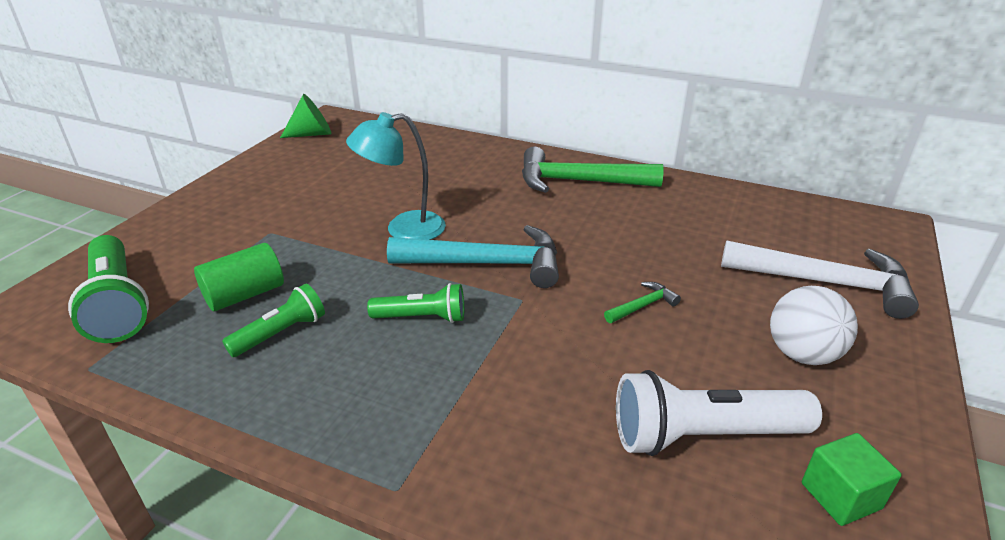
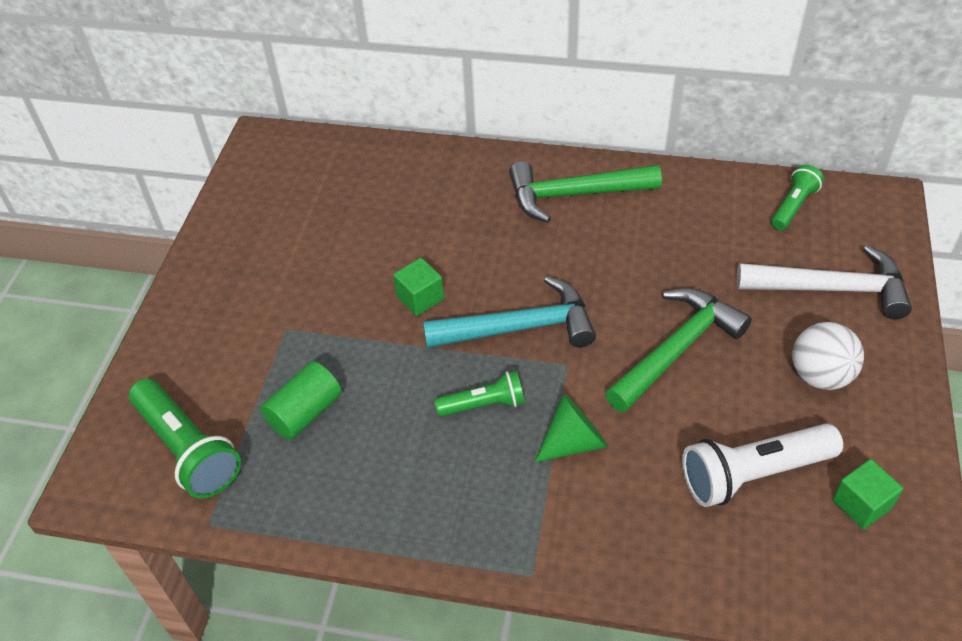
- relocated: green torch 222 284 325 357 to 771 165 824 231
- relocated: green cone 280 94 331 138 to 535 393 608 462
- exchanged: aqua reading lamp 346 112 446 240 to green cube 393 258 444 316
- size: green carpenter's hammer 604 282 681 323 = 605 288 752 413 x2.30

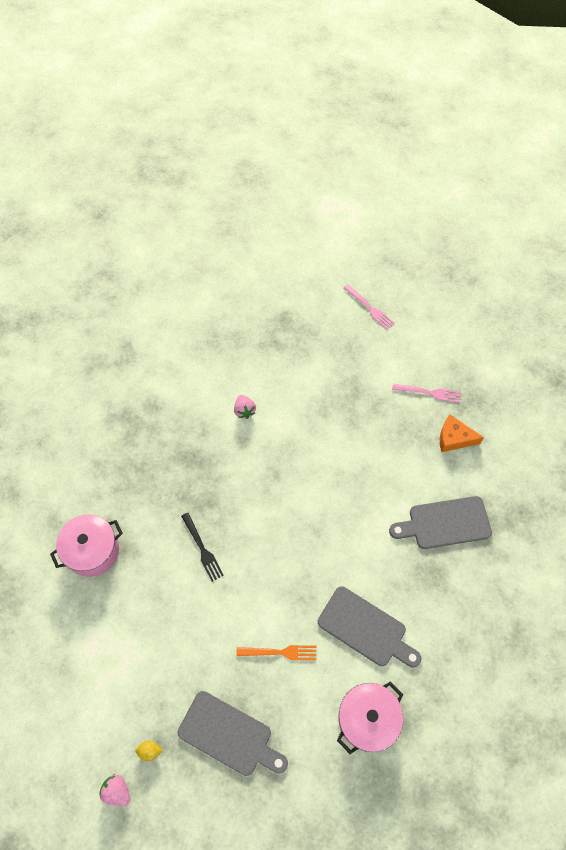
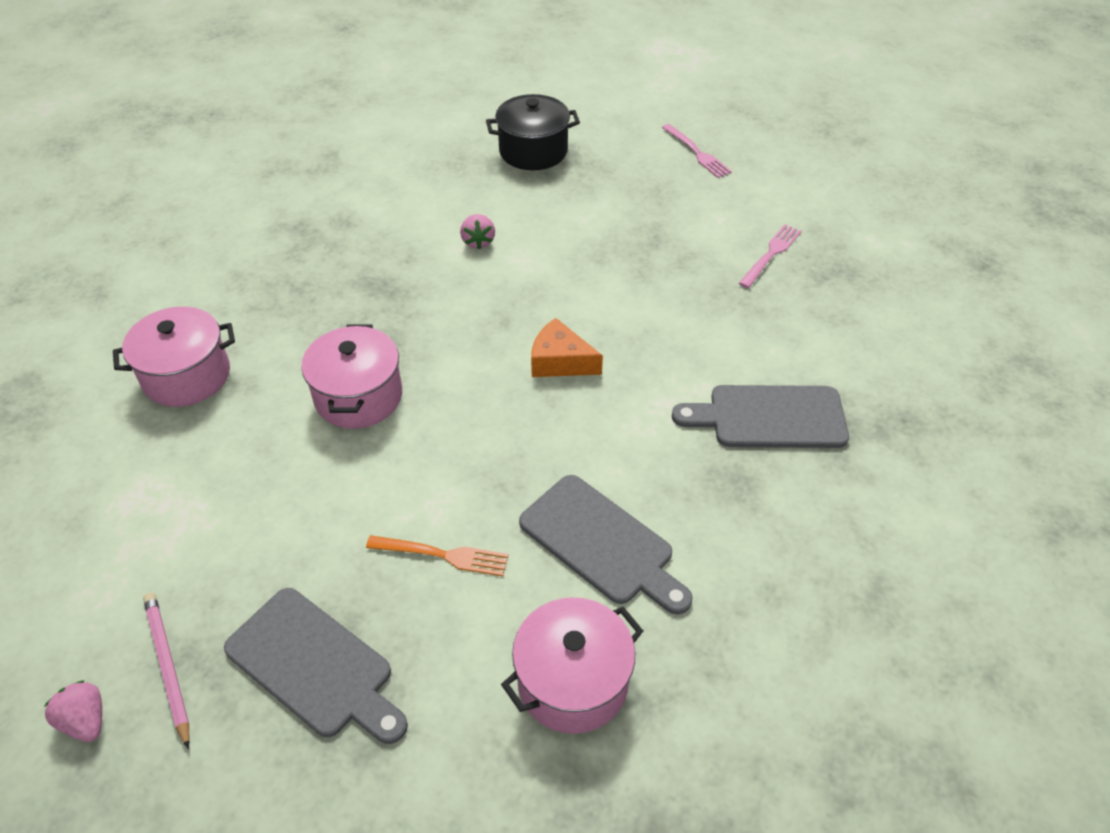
- exchanged: yellow lemon 135 741 163 761 to pink lead pencil 143 593 190 749
- exchanged: ebony dinner fork 181 513 224 582 to pink pot 301 324 402 429
- spun: pink dinner fork 392 384 461 403 = 739 224 802 288 75 degrees counterclockwise
- relocated: bright orange piece of cheese 440 414 484 452 to 531 318 603 377
- appeared: ebony pot 486 94 580 170

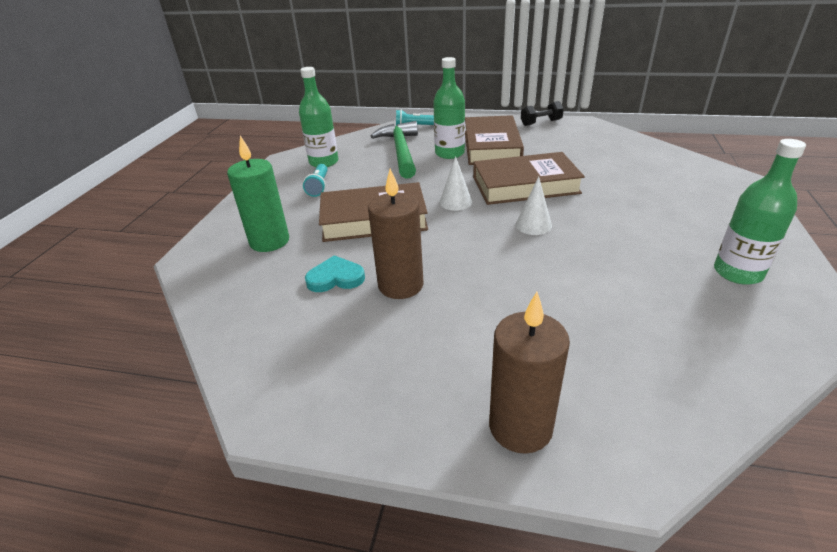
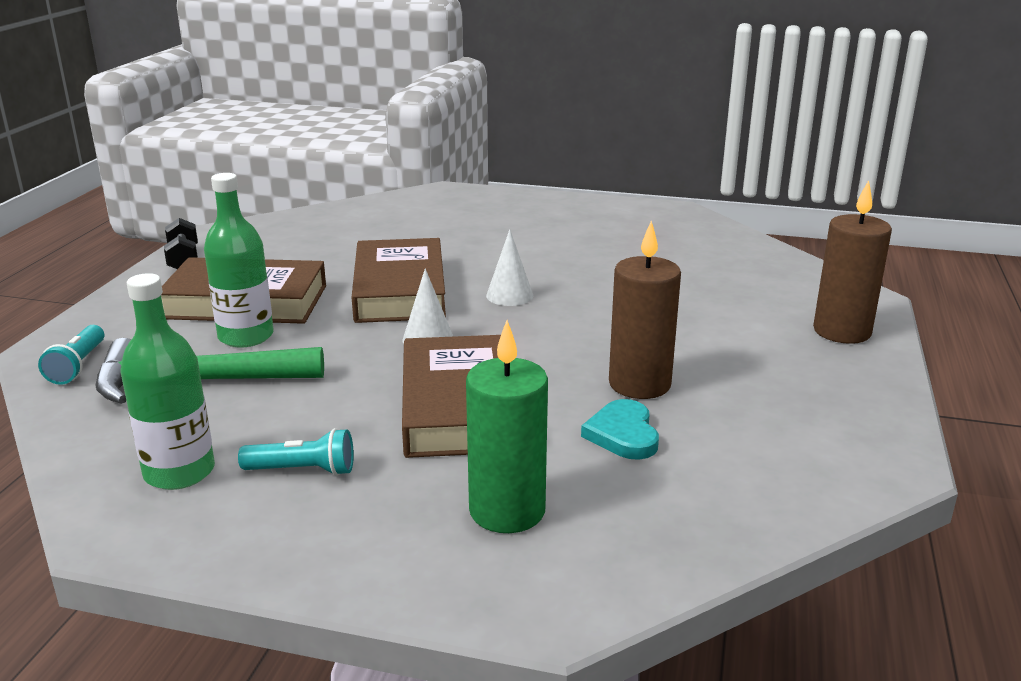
- missing: green drink bottle 714 139 806 285

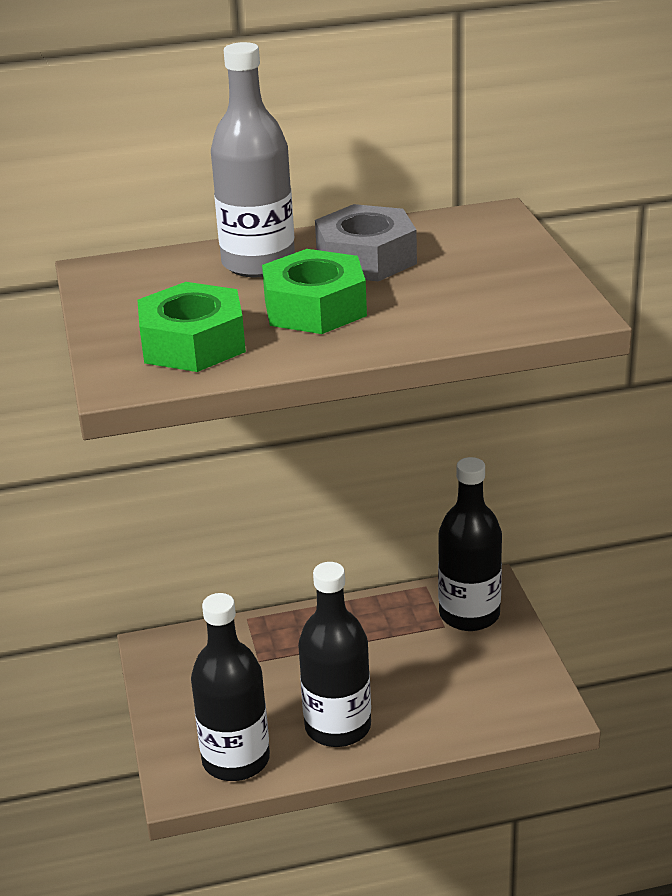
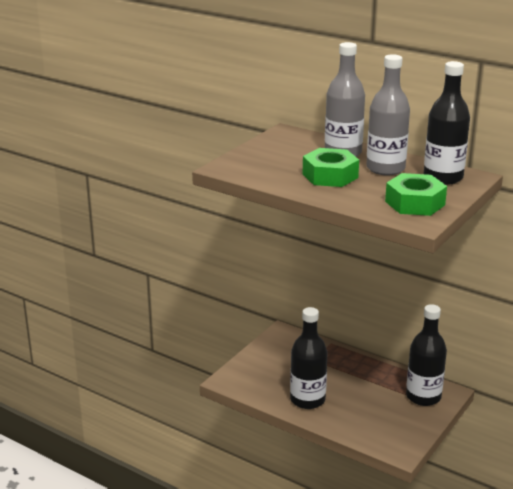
- relocated: green nut 138 282 246 372 to 385 173 447 216
- relocated: ebony drink bottle 191 593 270 781 to 424 61 470 185
- exchanged: grey nut 315 204 417 282 to grey drink bottle 366 54 410 175

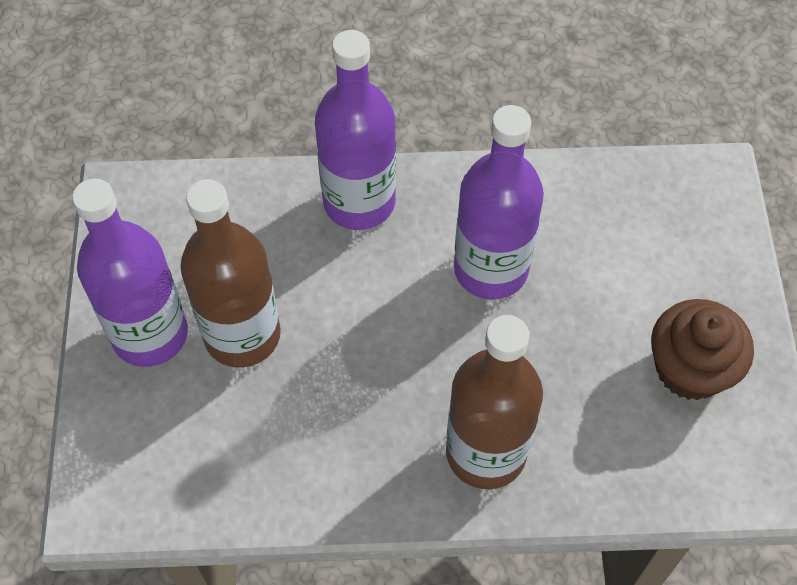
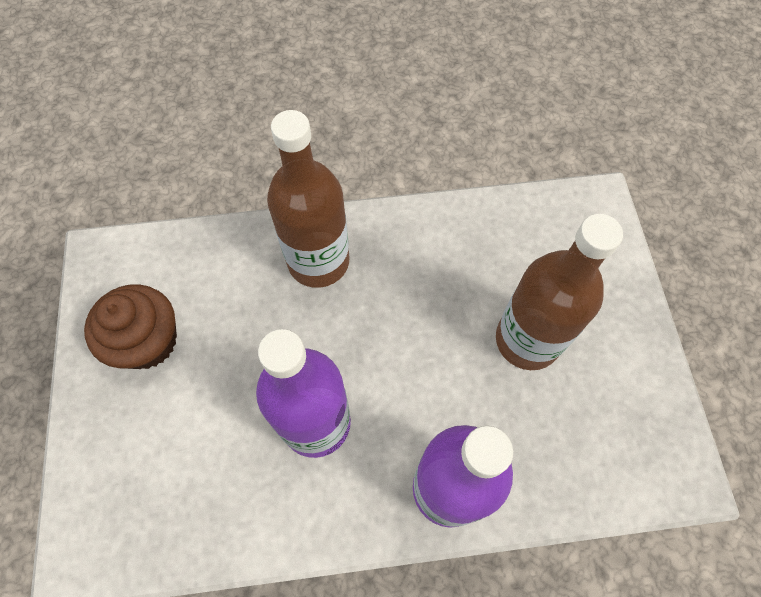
- missing: violet drink bottle 72 179 188 367

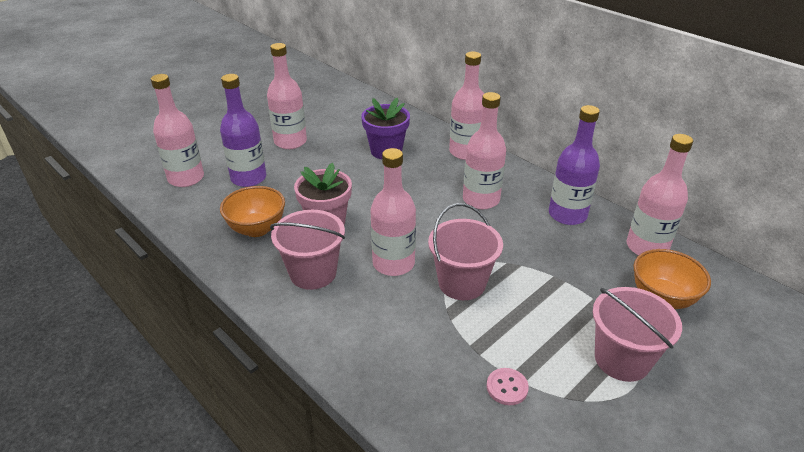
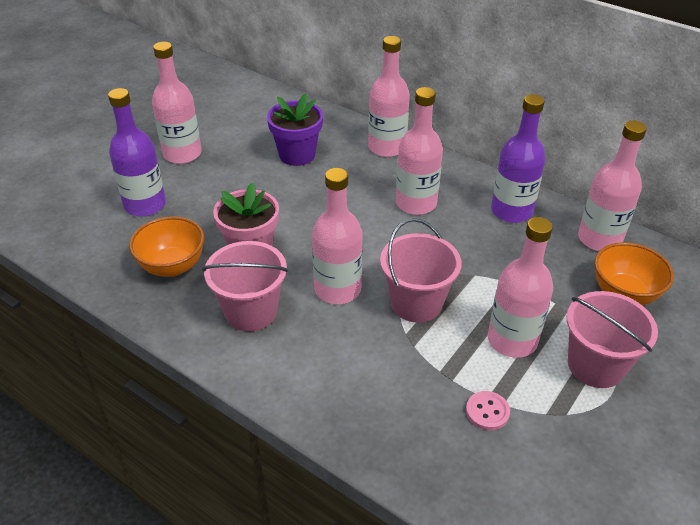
- relocated: pink drink bottle 151 74 204 187 to 488 217 553 358

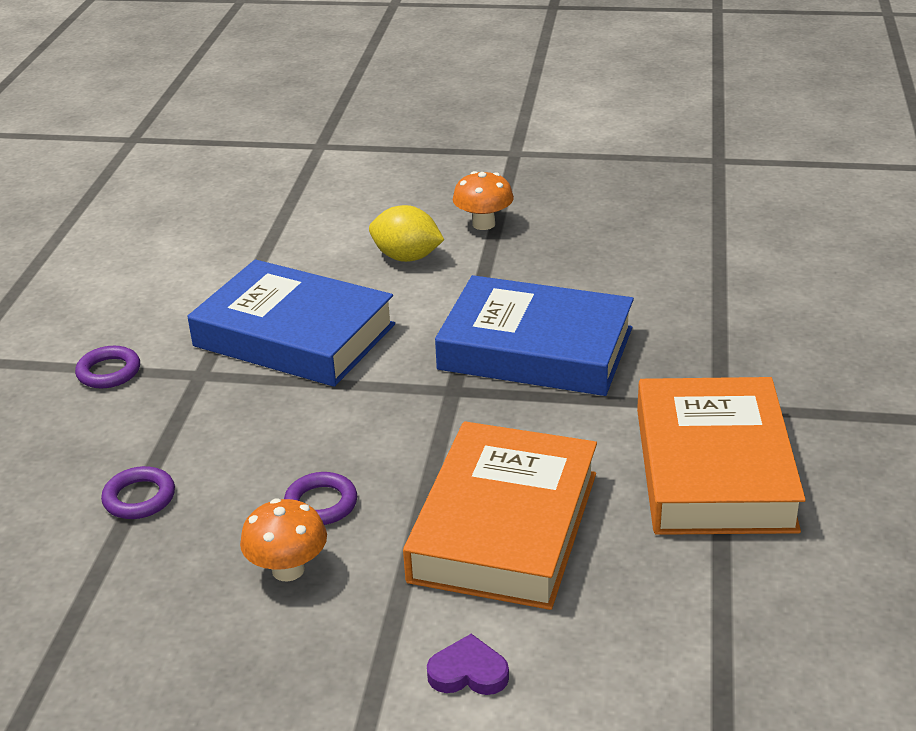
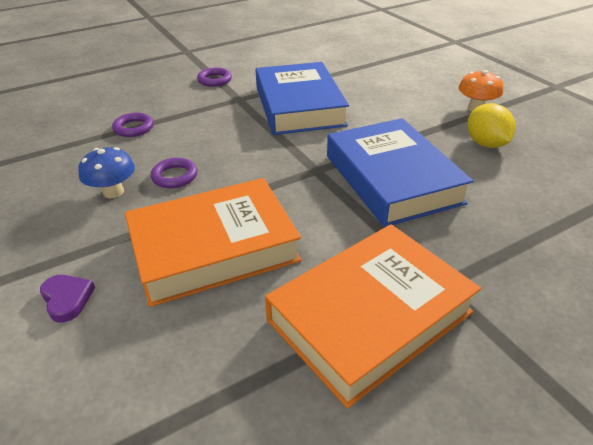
- colour: bright orange mushroom 240 499 327 582 to blue mushroom 78 147 135 198
- relocated: yellow lemon 369 205 444 262 to 467 103 515 148

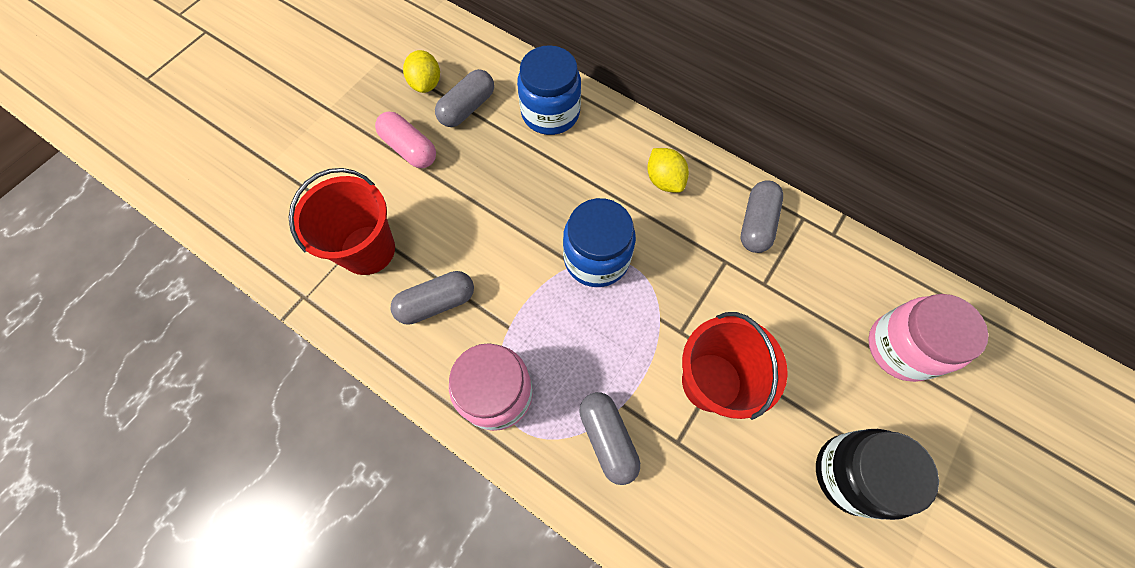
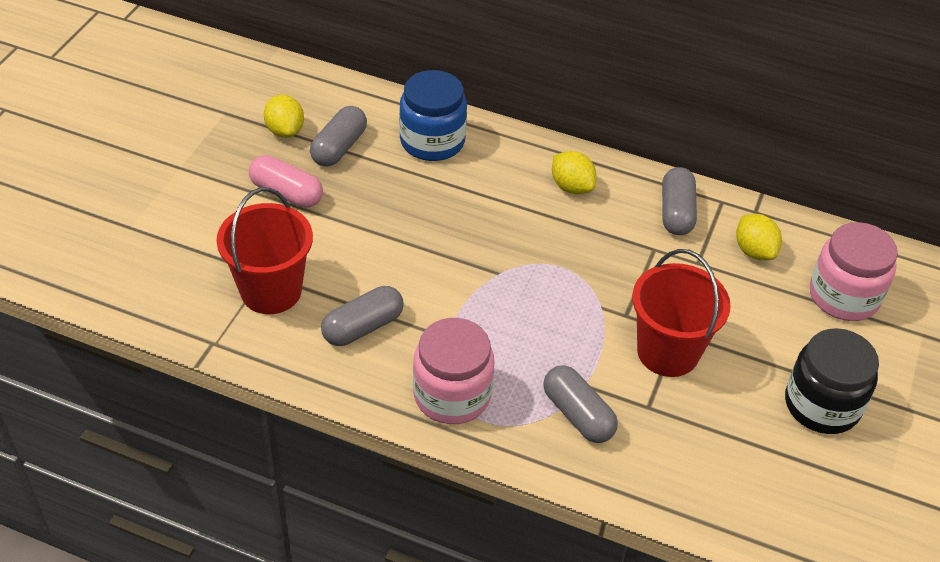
- missing: blue preserve jar 563 198 636 287
- appeared: yellow lemon 736 214 782 260

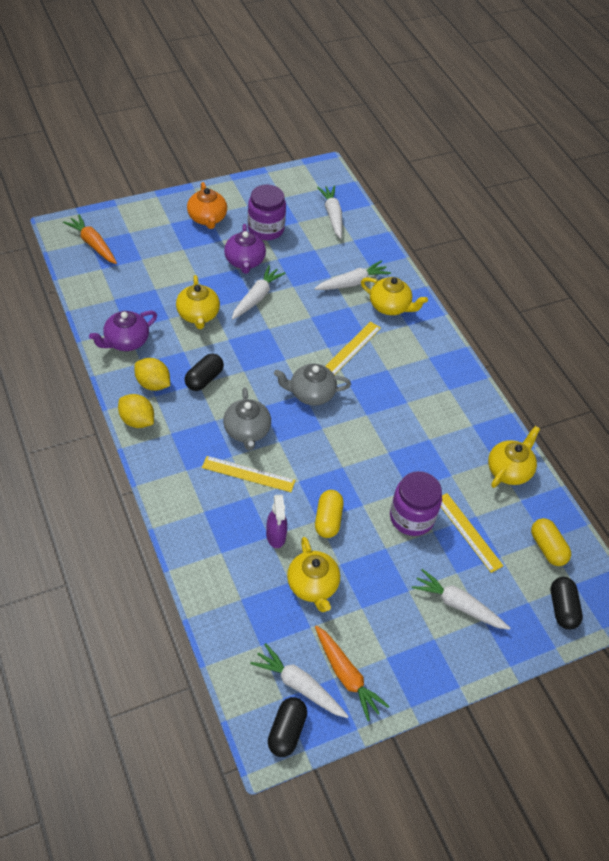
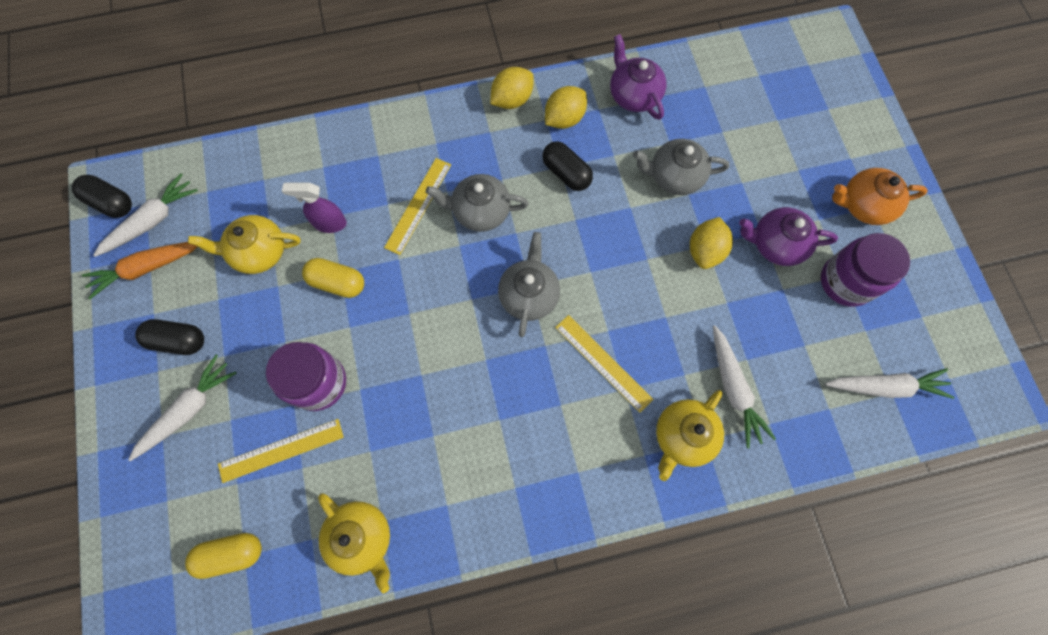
- missing: bright orange toy carrot 63 214 117 264
- colour: yellow teapot 176 275 220 329 to grey teapot 633 139 729 195
- exchanged: pure white toy carrot 232 265 286 319 to yellow lemon 690 217 733 269
- relocated: ebony pill shape 551 577 583 630 to 135 319 204 355

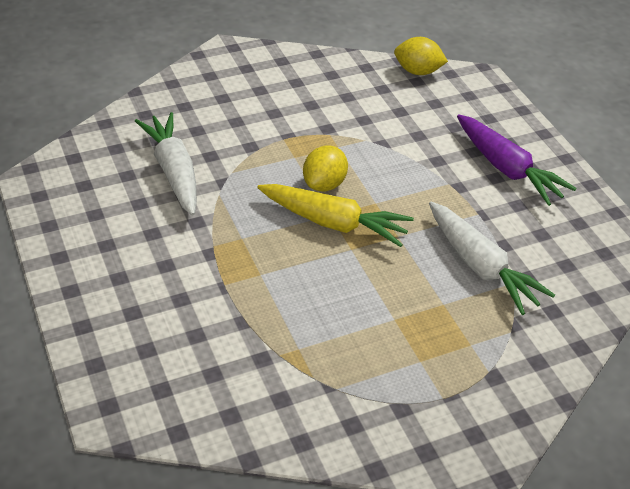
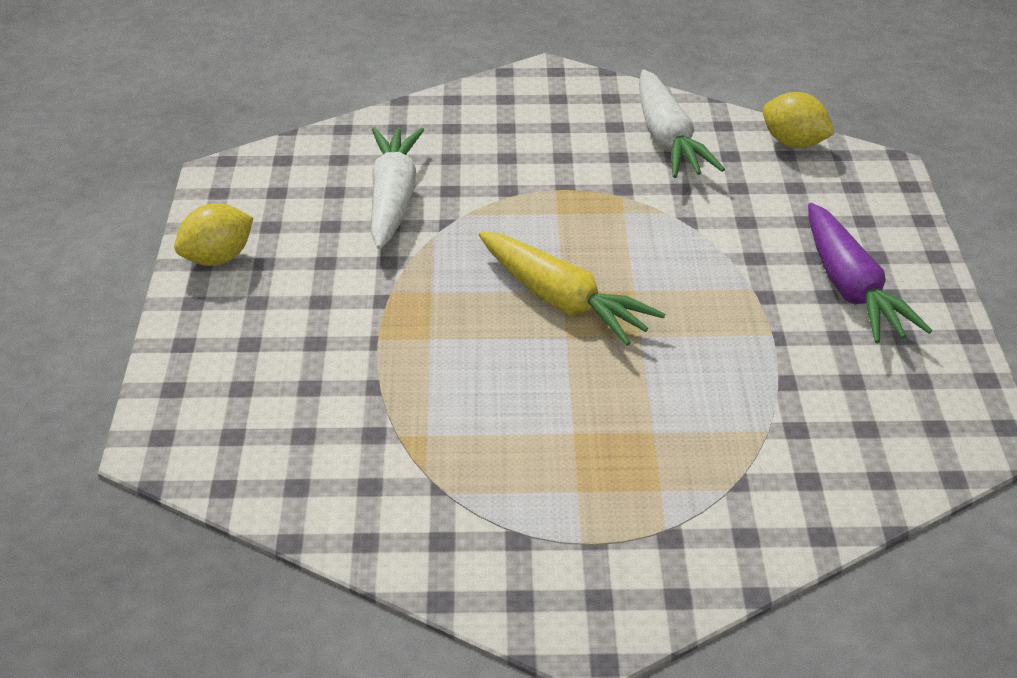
- relocated: yellow lemon 303 146 348 191 to 174 203 253 266
- relocated: pure white toy carrot 429 201 555 315 to 639 69 725 178

